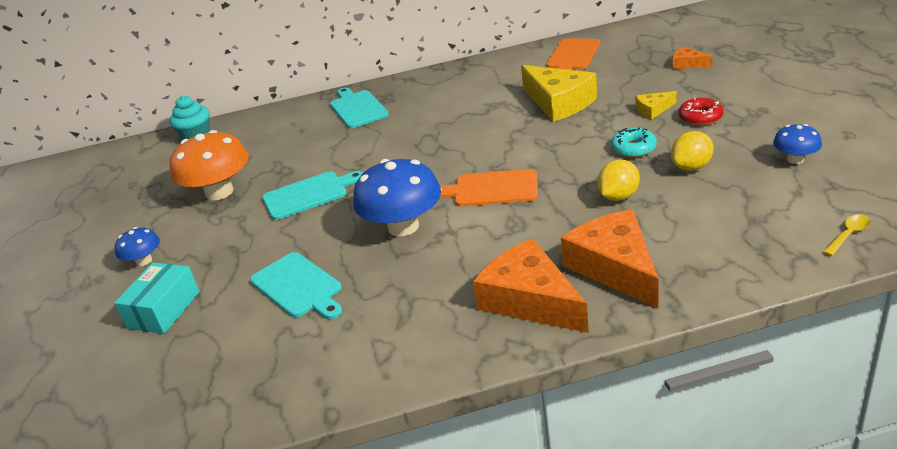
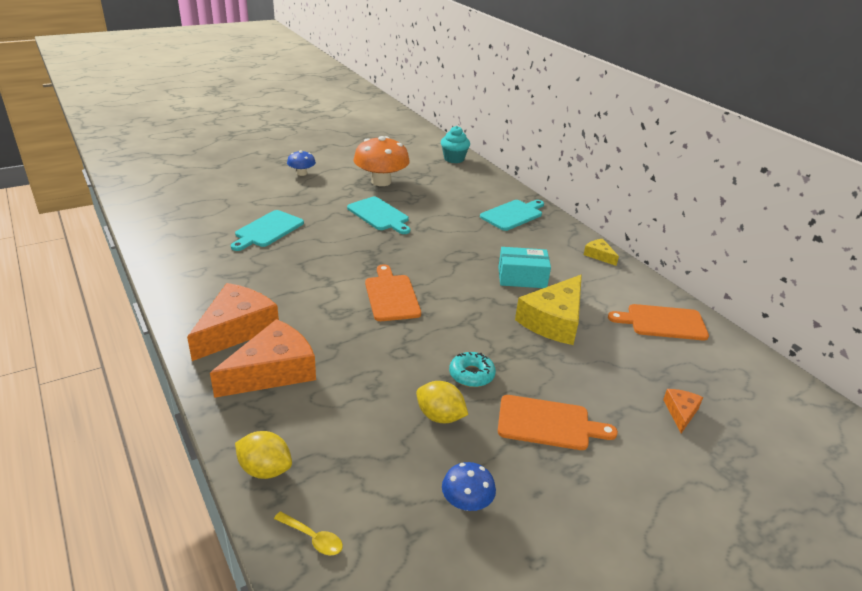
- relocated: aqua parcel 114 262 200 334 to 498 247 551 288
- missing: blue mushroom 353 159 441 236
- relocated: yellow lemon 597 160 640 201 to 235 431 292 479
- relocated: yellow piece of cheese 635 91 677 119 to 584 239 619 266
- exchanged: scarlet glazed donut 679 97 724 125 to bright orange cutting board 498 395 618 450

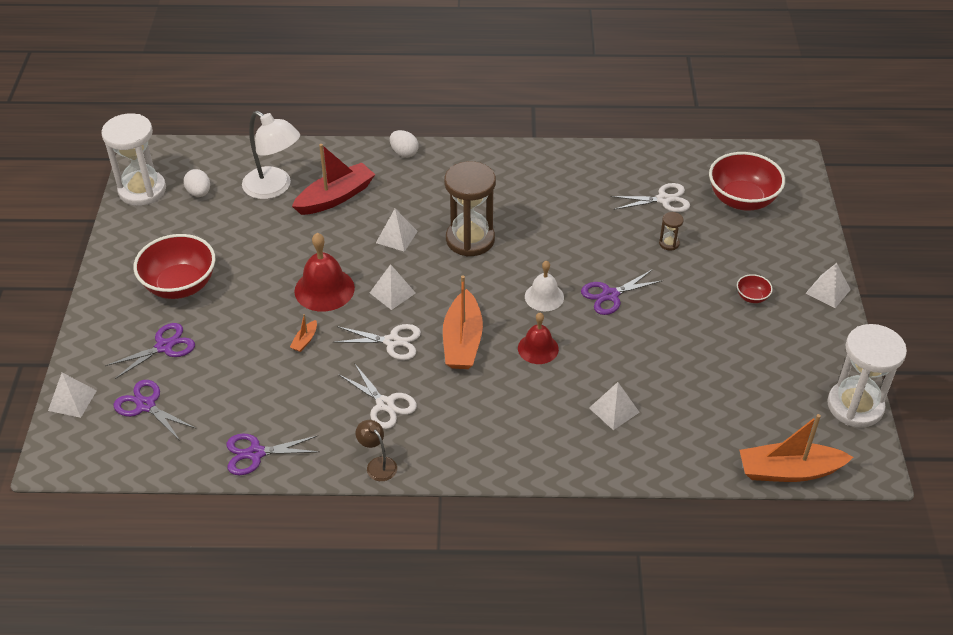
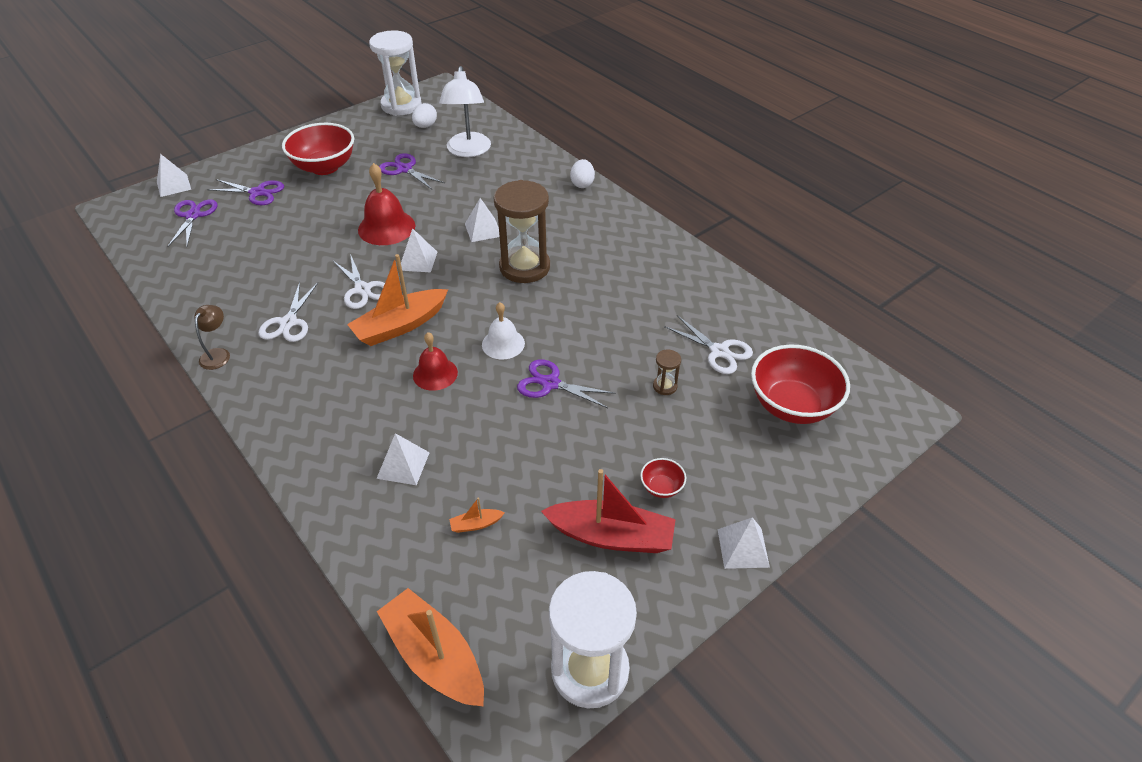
- relocated: violet pair of scissors 226 433 320 475 to 379 153 445 189
- relocated: bright orange toy boat 290 314 317 352 to 449 498 505 533
- relocated: scarlet toy boat 292 144 375 215 to 541 469 676 553

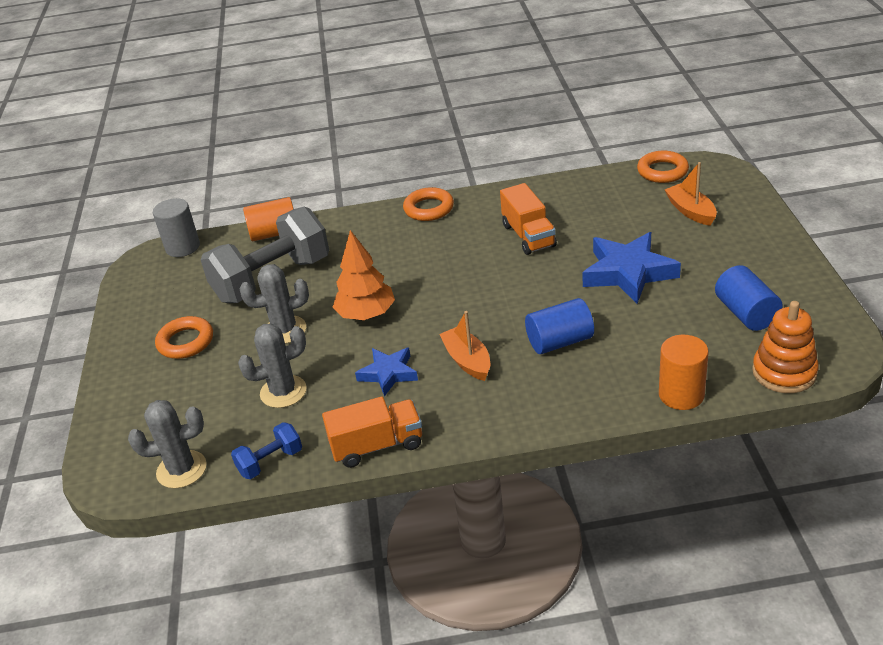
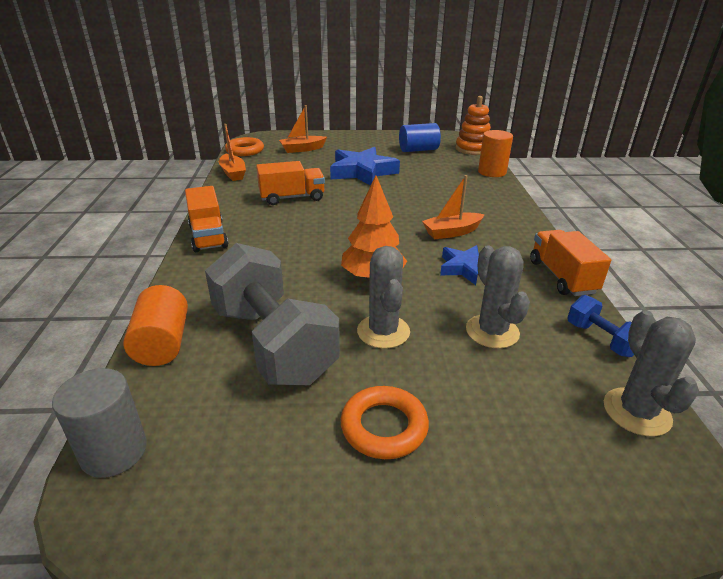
- exchanged: bright orange hoop 403 187 454 221 to bright orange lorry 185 186 228 252
- missing: blue cylinder shape 525 298 594 354
- appeared: bright orange toy boat 219 124 246 181

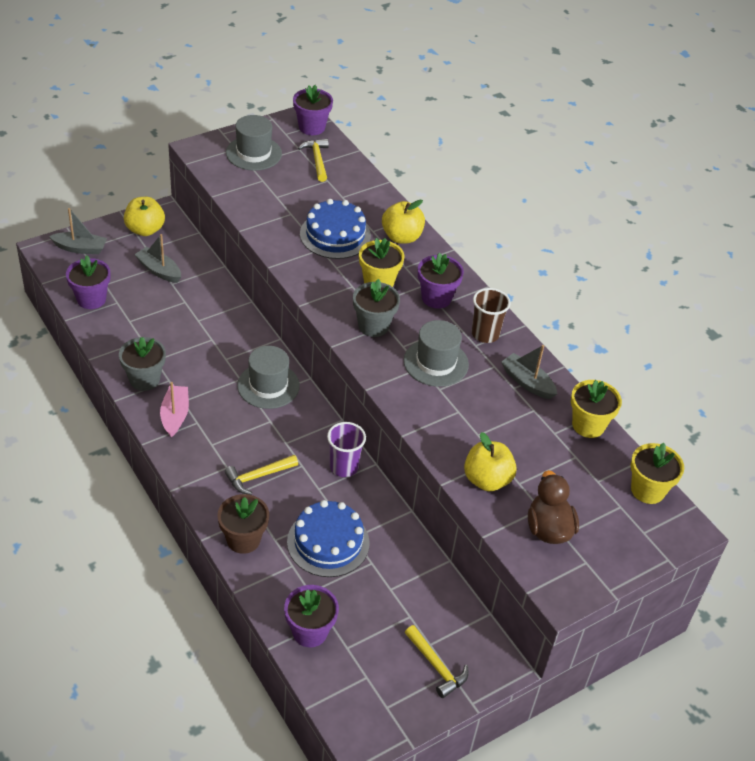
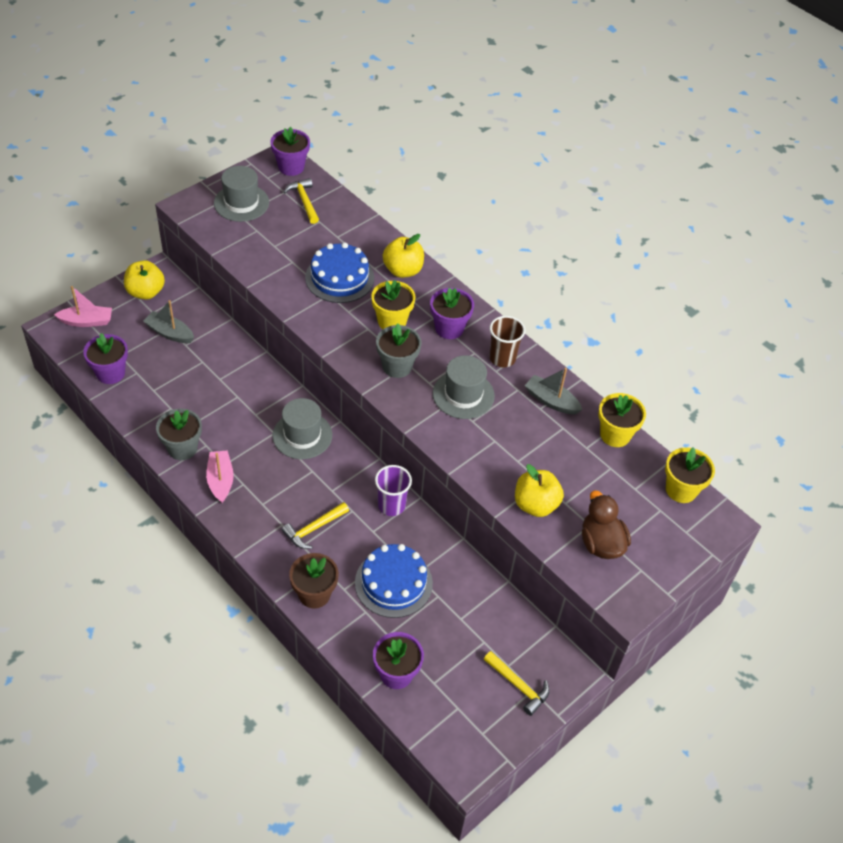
- colour: grey toy boat 49 208 107 254 to pink toy boat 54 286 112 327

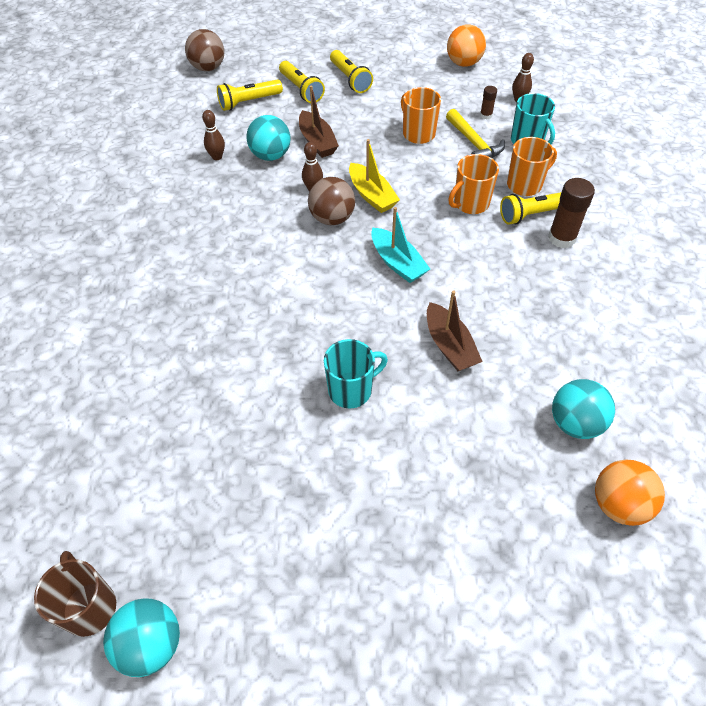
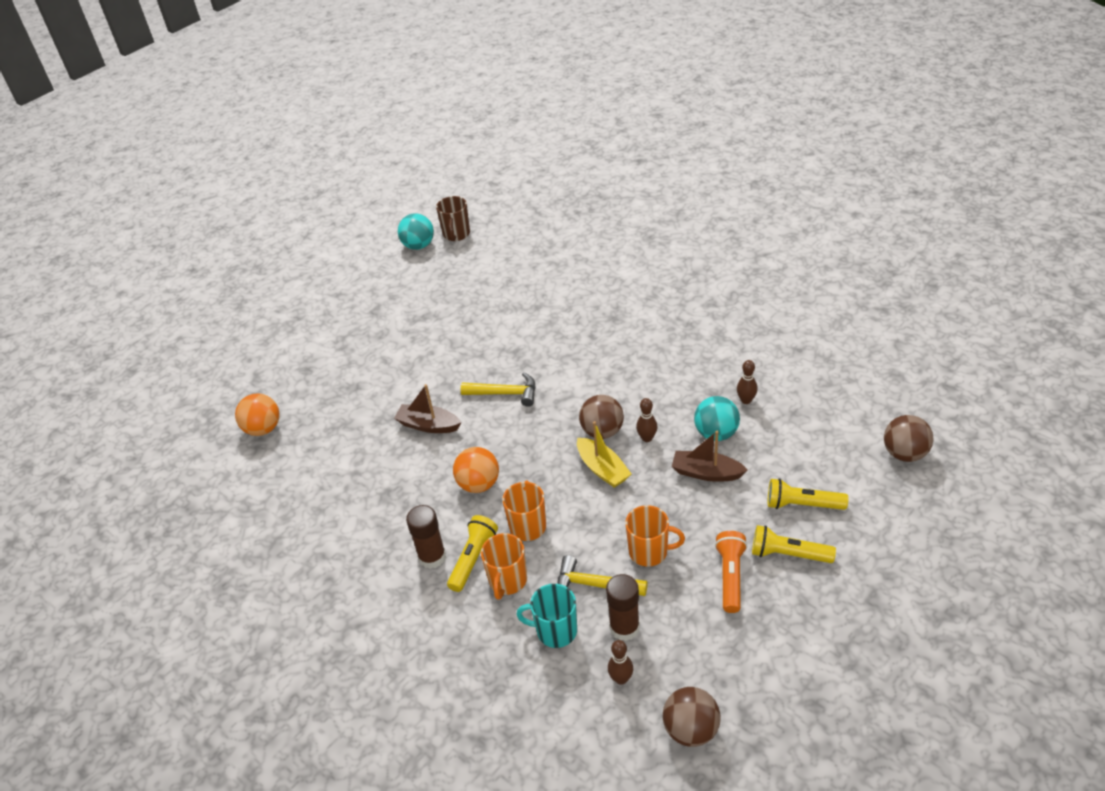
- spun: dark brown mug 34 551 116 637 = 436 196 470 241 75 degrees clockwise
- missing: yellow torch 217 79 283 111
- missing: aqua mug 324 339 388 409
- spun: yellow toy boat 349 139 400 213 = 577 421 631 488 135 degrees counterclockwise
- missing: aqua toy boat 371 207 430 283
- relocated: bright orange play ball 447 24 486 67 to 453 447 499 493
- size: dark brown stick of glue 480 86 497 119 = 606 574 640 641 x1.91
- missing: aqua play ball 552 379 615 439
- appeared: yellow carpenter's hammer 461 372 536 407
- appeared: dark brown play ball 663 687 721 747
- appeared: bright orange torch 715 531 747 613

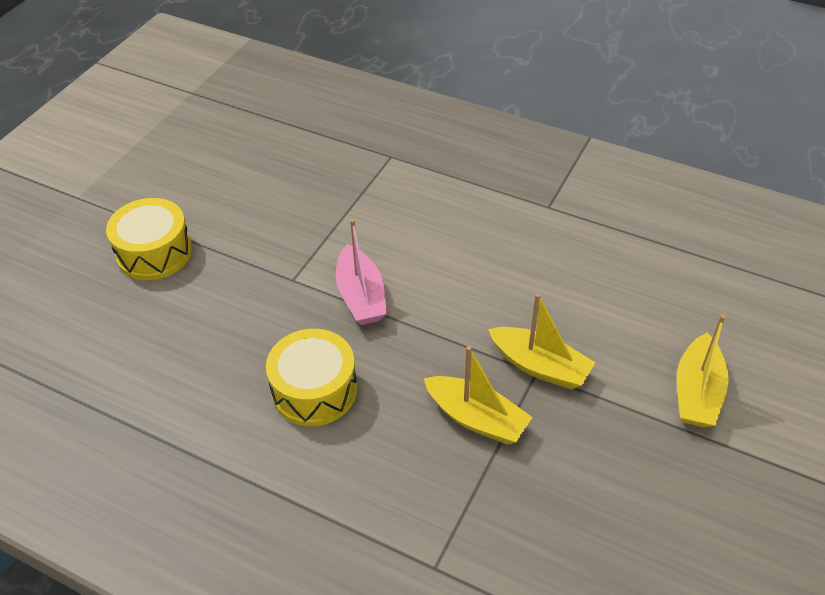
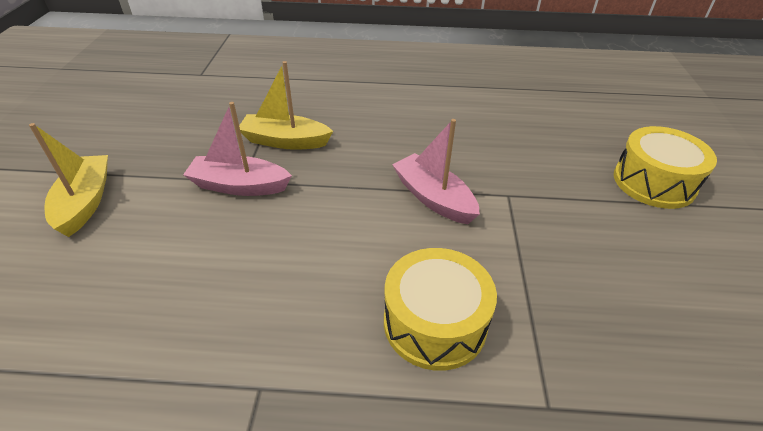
- relocated: yellow drum 266 329 357 426 to 384 248 497 371
- colour: yellow toy boat 488 293 596 390 to pink toy boat 183 102 292 196

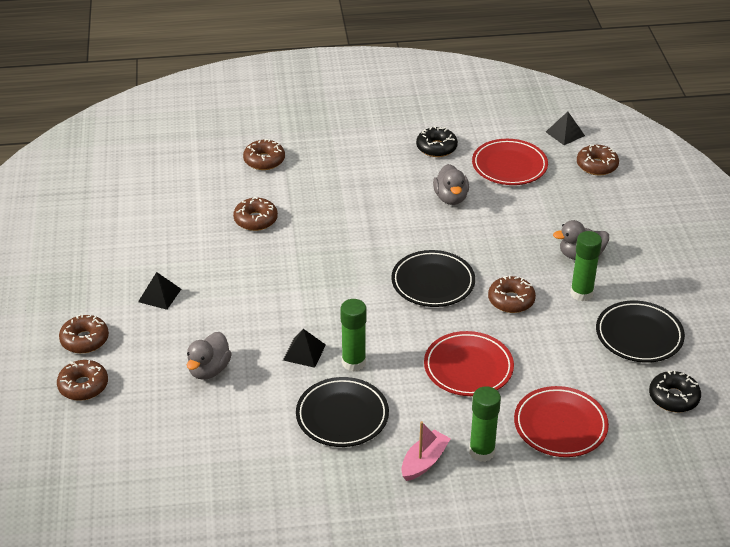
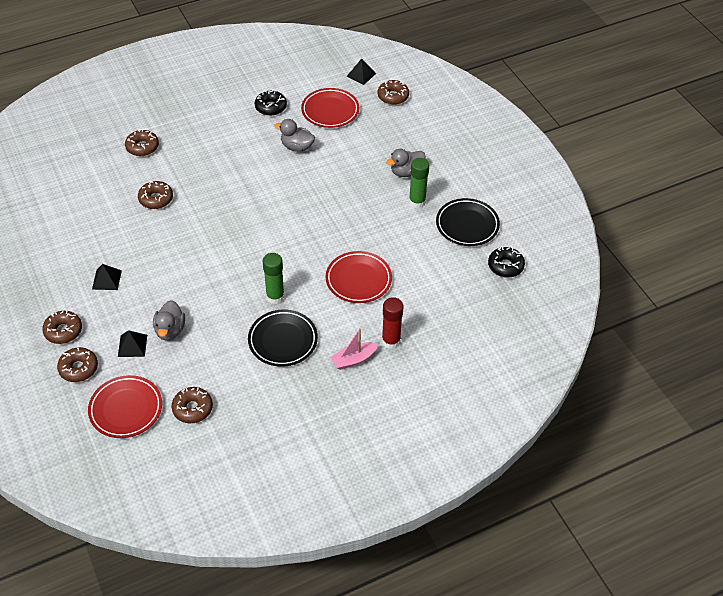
- relocated: ebony pyramid 283 329 326 368 to 118 330 147 357
- missing: ebony plate 391 250 475 307
- spun: pink toy boat 401 421 451 481 = 331 328 379 370 135 degrees counterclockwise
- spun: grey toy duck 433 164 469 205 = 274 119 315 152 135 degrees clockwise
- colour: green stick of glue 469 386 501 462 to scarlet stick of glue 382 297 403 349
- relocated: dark brown glazed donut 488 275 536 313 to 172 387 213 423
- relocated: scarlet plate 514 386 609 457 to 88 375 162 438

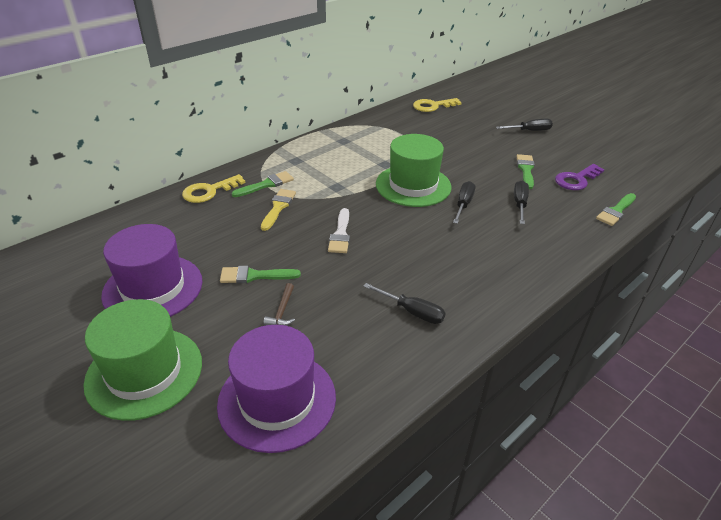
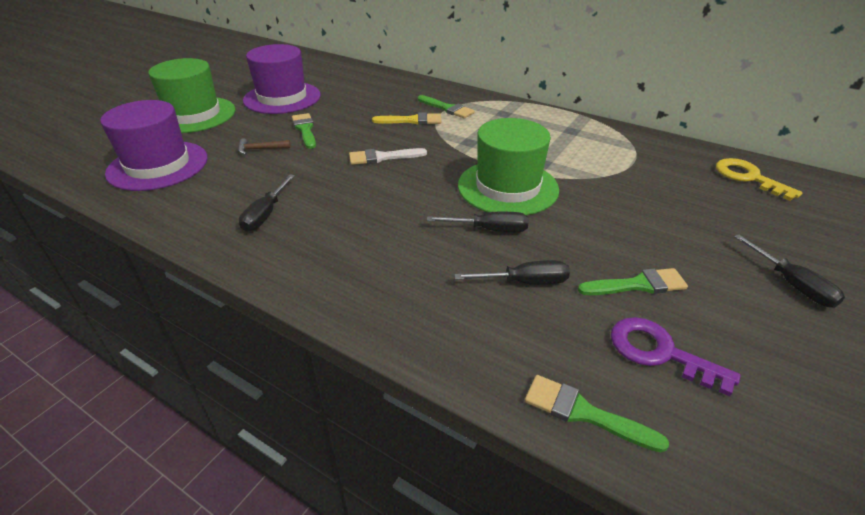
- missing: yellow key 182 174 246 203

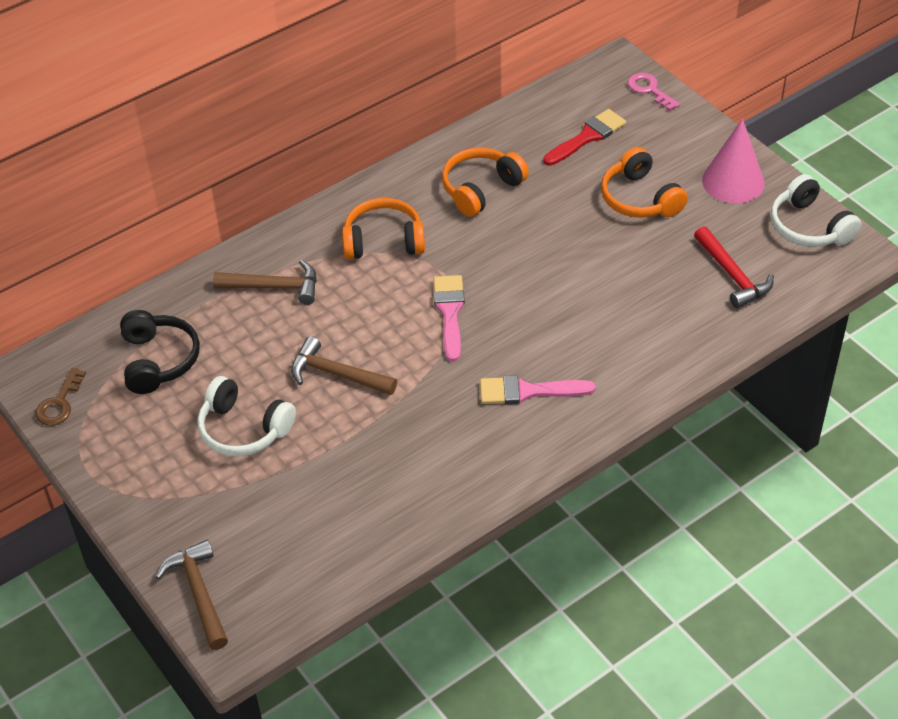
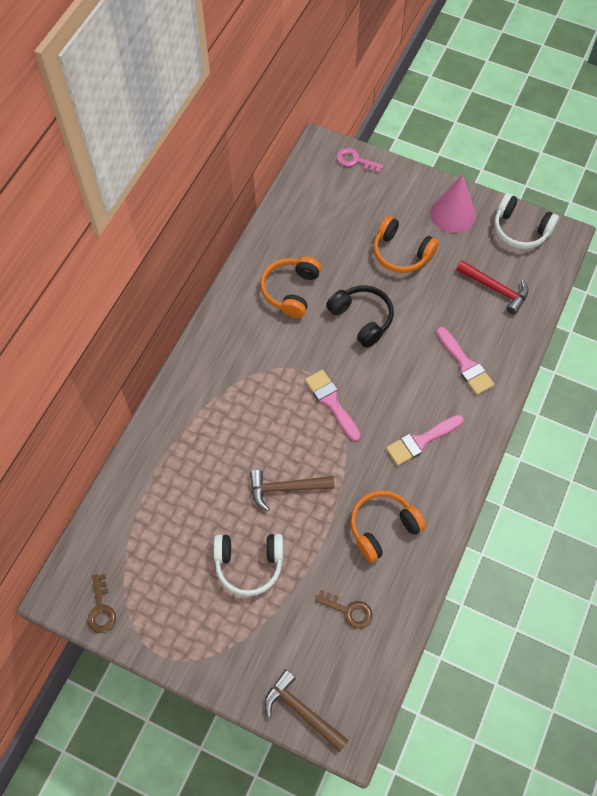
- relocated: ebony over-ear headphones 120 310 200 394 to 326 285 394 348
- missing: dark brown carpenter's hammer 213 260 317 305
- relocated: bright orange over-ear headphones 342 198 425 260 to 350 490 426 562
- missing: scarlet brush 543 109 626 166
- appeared: dark brown key 315 590 373 629
- appeared: pink brush 436 327 495 395

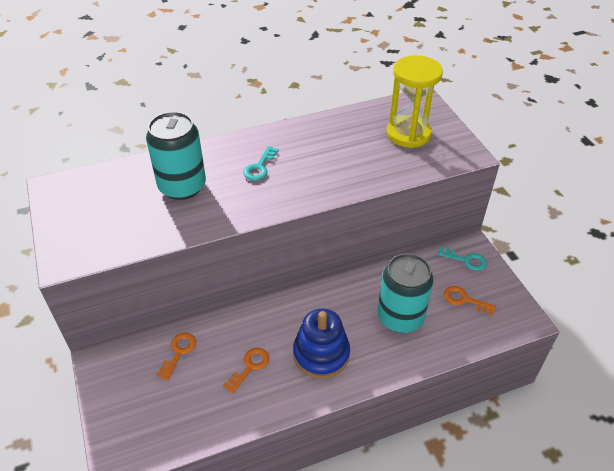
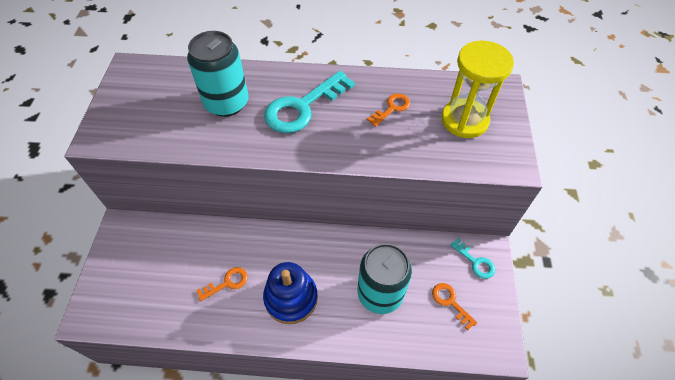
- relocated: bright orange key 156 333 196 380 to 367 93 410 127
- size: aqua key 243 146 279 181 = 264 71 355 133 x1.98

